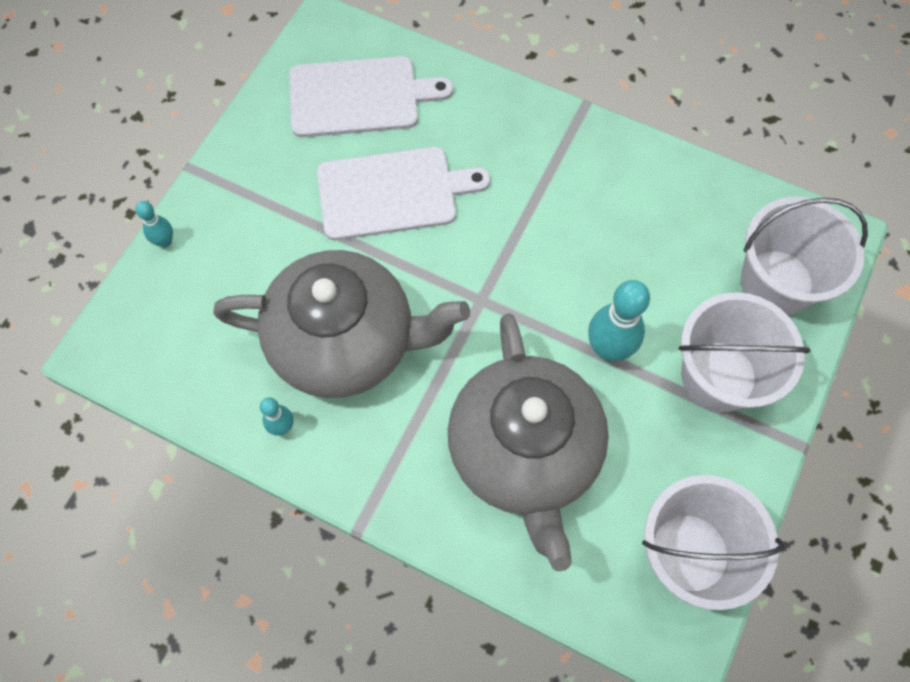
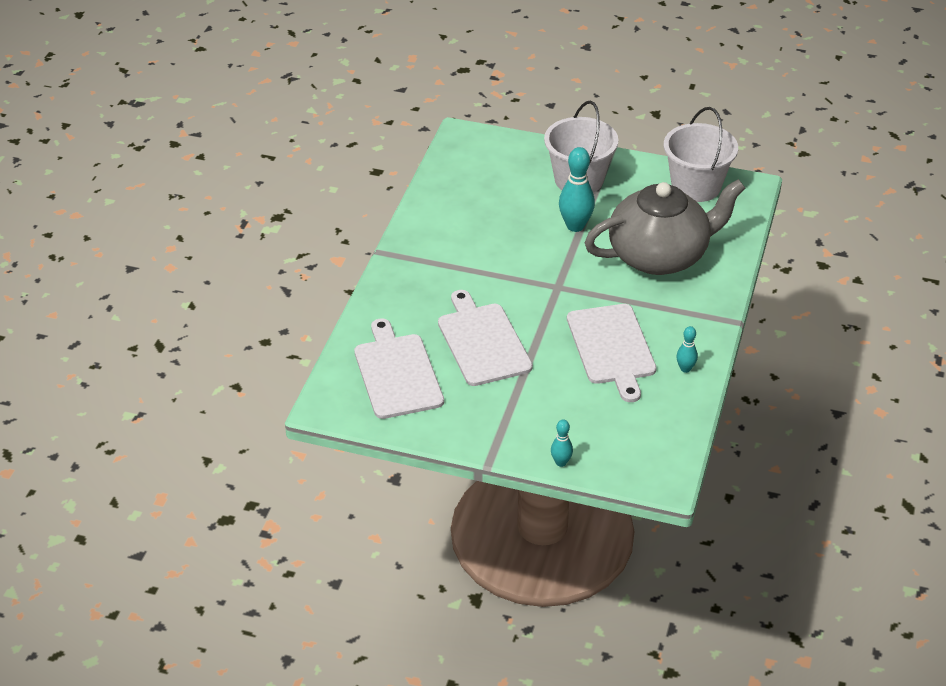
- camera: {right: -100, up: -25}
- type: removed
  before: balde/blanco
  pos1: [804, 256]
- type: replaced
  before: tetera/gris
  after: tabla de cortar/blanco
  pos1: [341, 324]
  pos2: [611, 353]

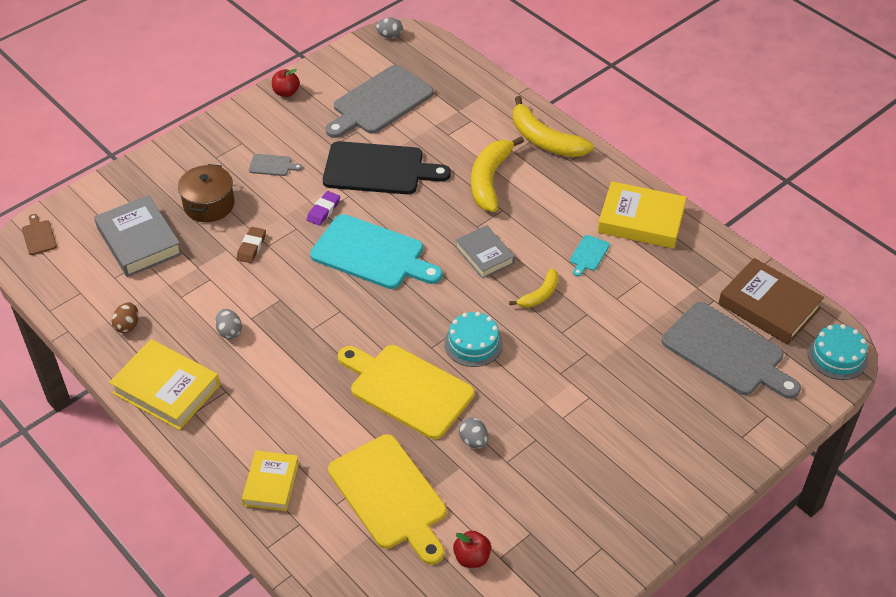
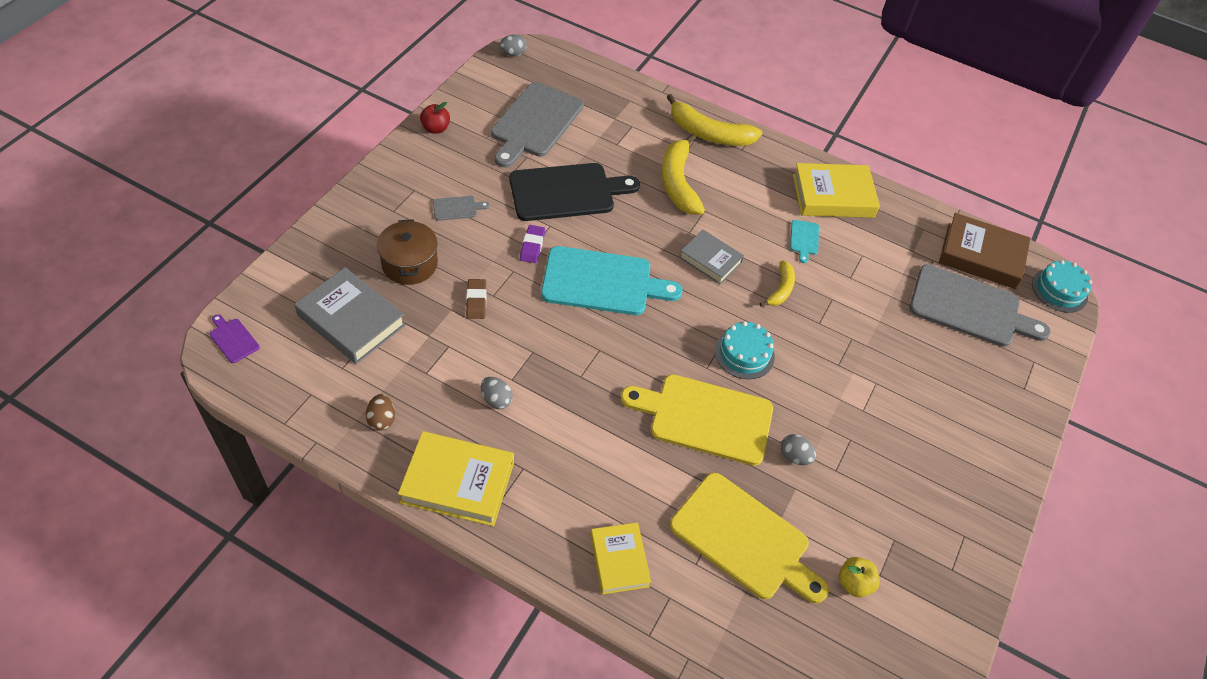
- camera: {right: -25, up: 5}
- type: recoloured
  before: tabla de cortar/marrón
  after: tabla de cortar/morado
  pos1: [39, 234]
  pos2: [235, 338]
- type: recoloured
  before: manzana/rojo
  after: manzana/amarillo
  pos1: [472, 549]
  pos2: [859, 577]

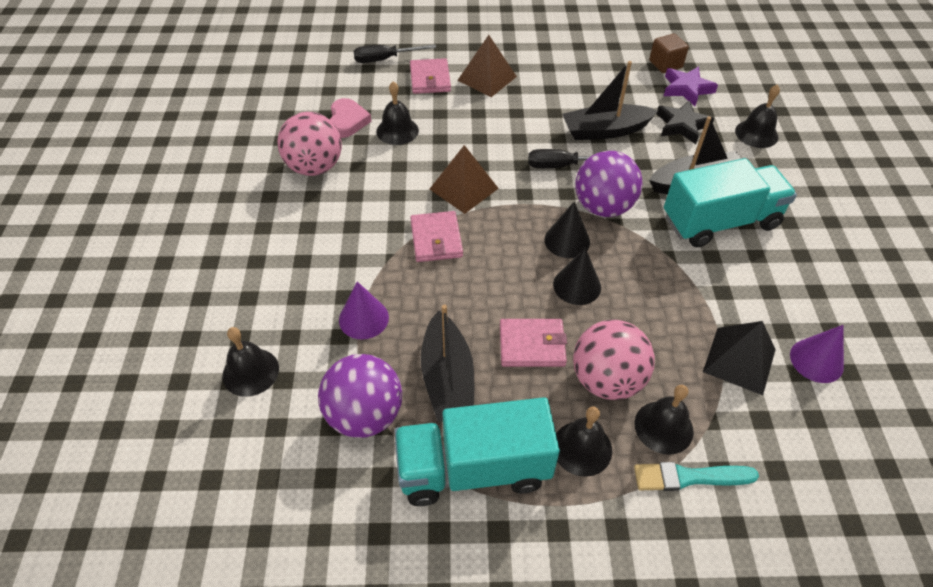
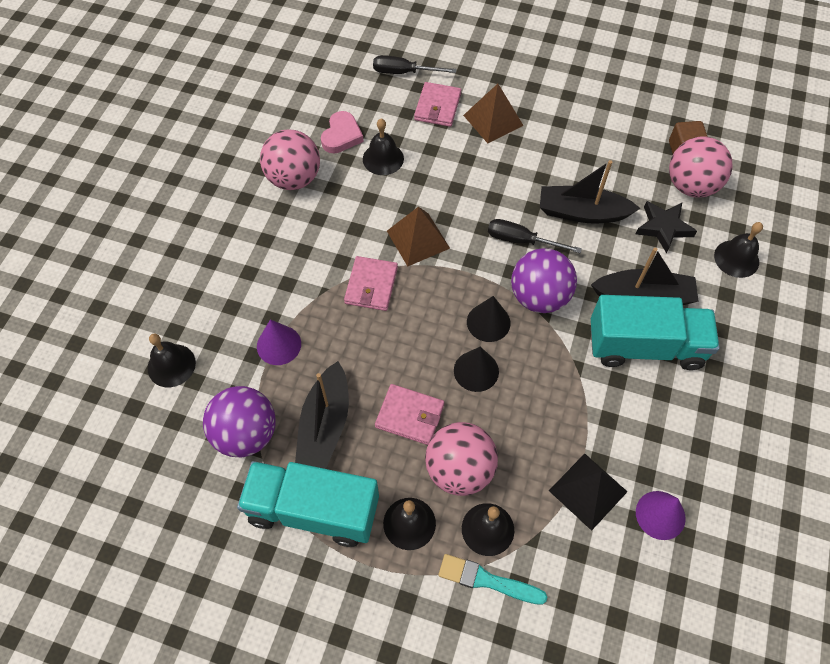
- camera: {right: 20, up: 10}
- type: replaced
  before: estrella/morado
  after: pelota/rosa
  pos1: [691, 86]
  pos2: [700, 167]

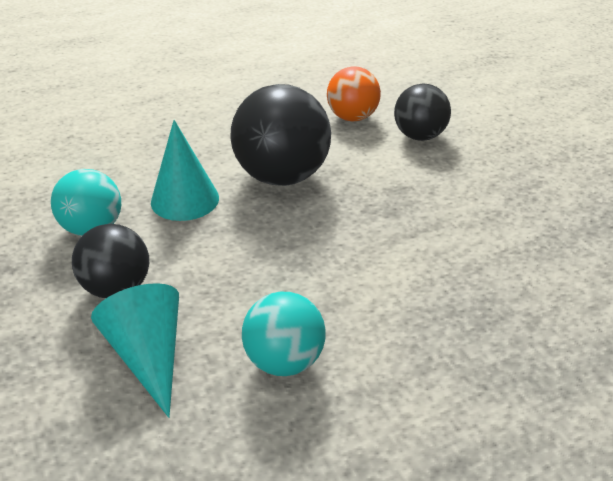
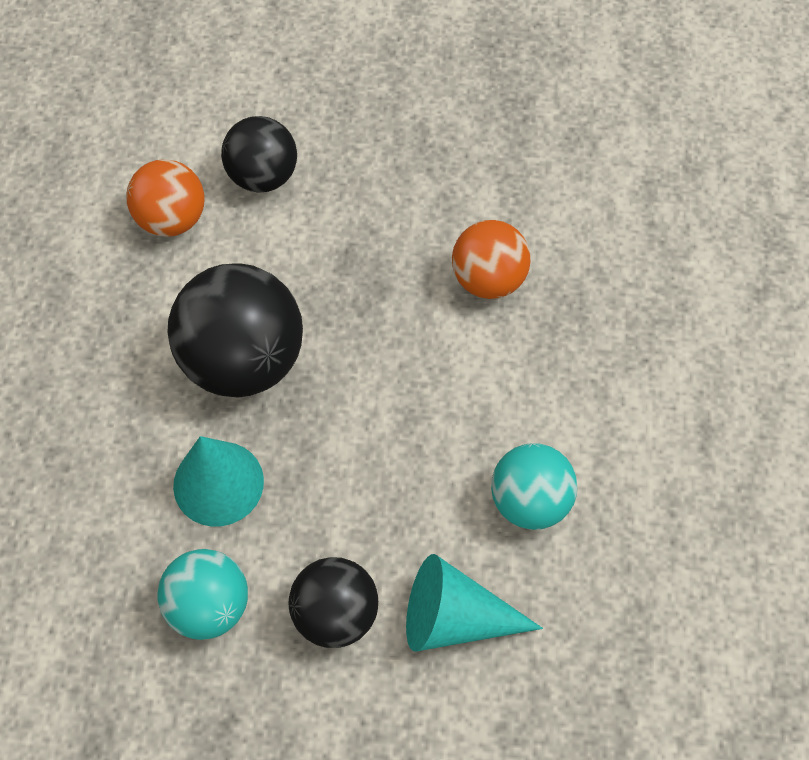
- camera: {right: -60, up: 25}
- type: added
  after: pelota/naranja
  pos2: [491, 259]

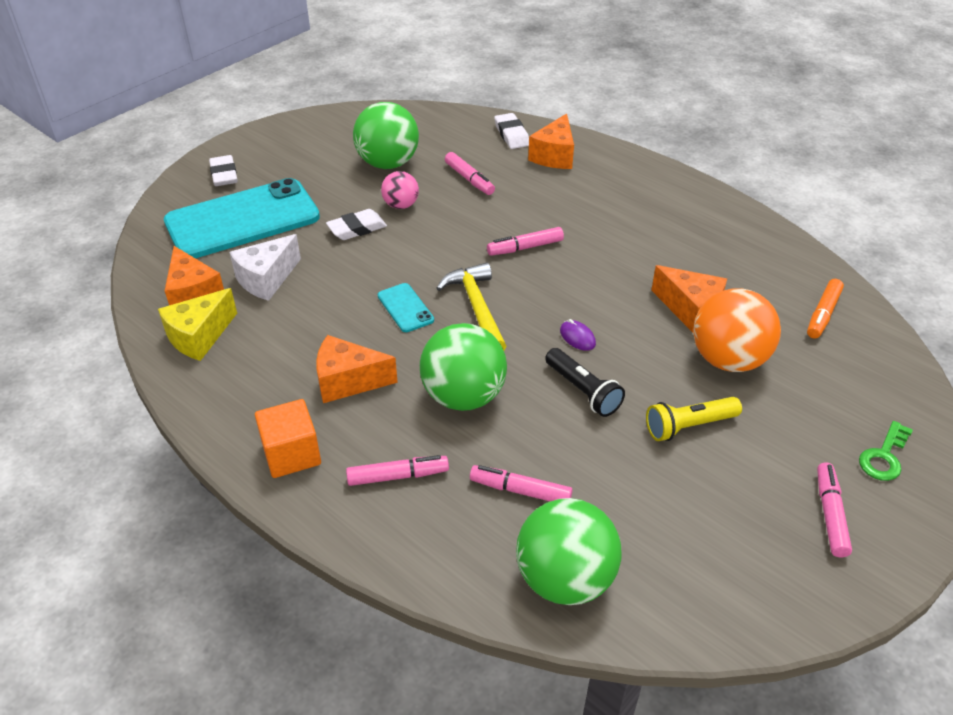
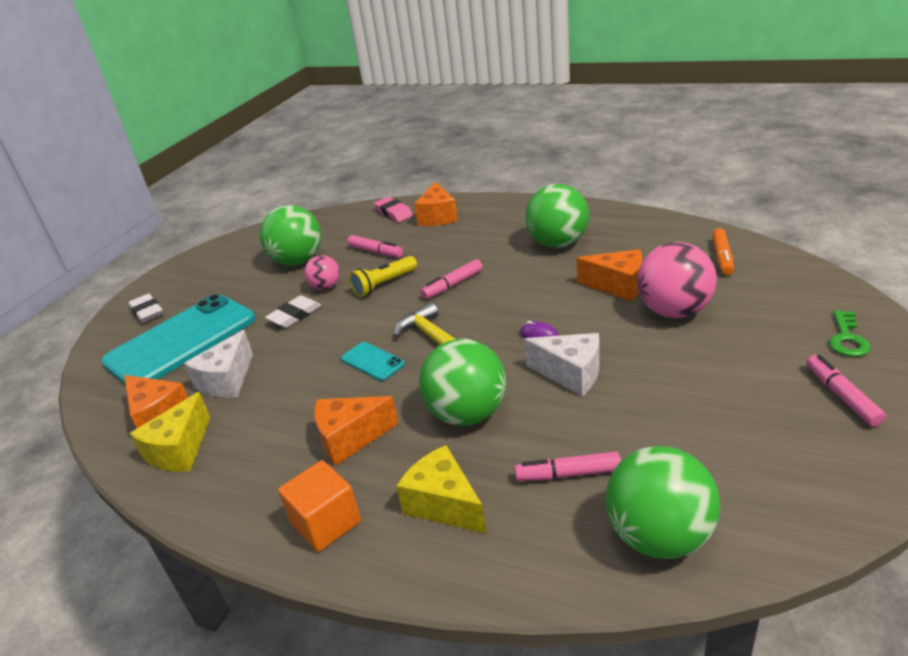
- camera: {right: -15, up: -10}
- type: recoloured
  before: goma de borrar/blanco
  after: goma de borrar/rosa
  pos1: [512, 131]
  pos2: [393, 209]
- type: recoloured
  before: pelota/naranja
  after: pelota/rosa
  pos1: [737, 330]
  pos2: [677, 280]
- type: replaced
  before: lámpara de mano/negro
  after: queso/blanco
  pos1: [585, 382]
  pos2: [561, 364]
- type: moved
  before: lámpara de mano/amarillo
  pos1: [694, 419]
  pos2: [383, 276]
- type: replaced
  before: rotulador/rosa
  after: queso/amarillo
  pos1: [397, 470]
  pos2: [441, 489]
- type: added
  after: pelota/verde
  pos2: [557, 216]

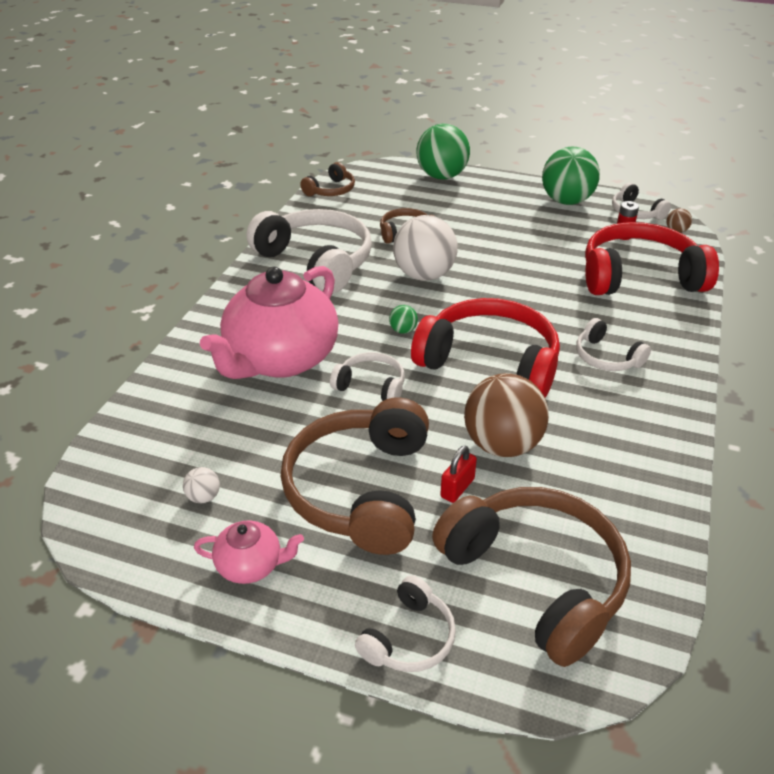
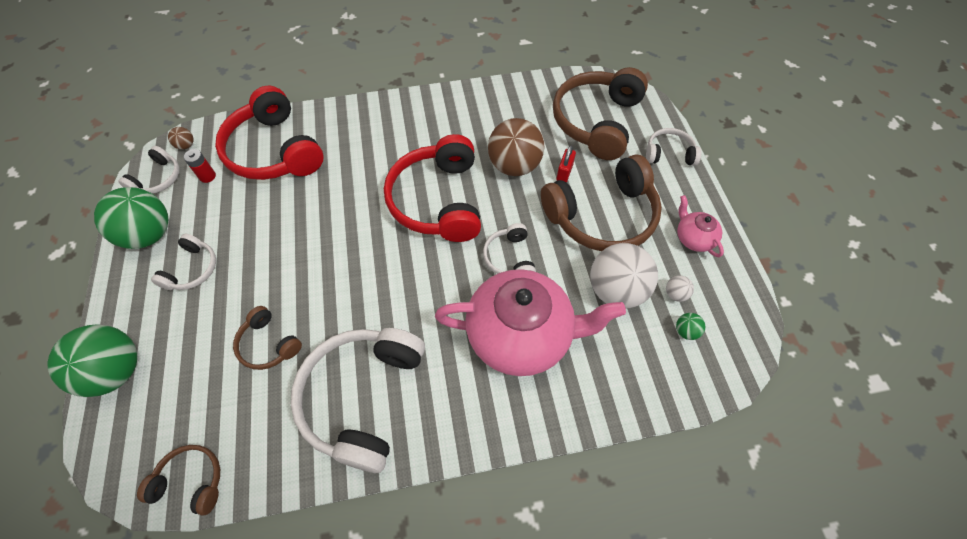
- camera: {right: -120, up: 20}
- type: moved
  before: pelota/blanco
  pos1: [425, 248]
  pos2: [624, 276]
- type: moved
  before: pelota/verde
  pos1: [403, 319]
  pos2: [691, 326]
- type: moved
  before: auriculares/blanco
  pos1: [613, 344]
  pos2: [183, 261]
- type: turned
  before: candado/rojo
  pos1: [458, 474]
  pos2: [566, 164]
  turn: -75

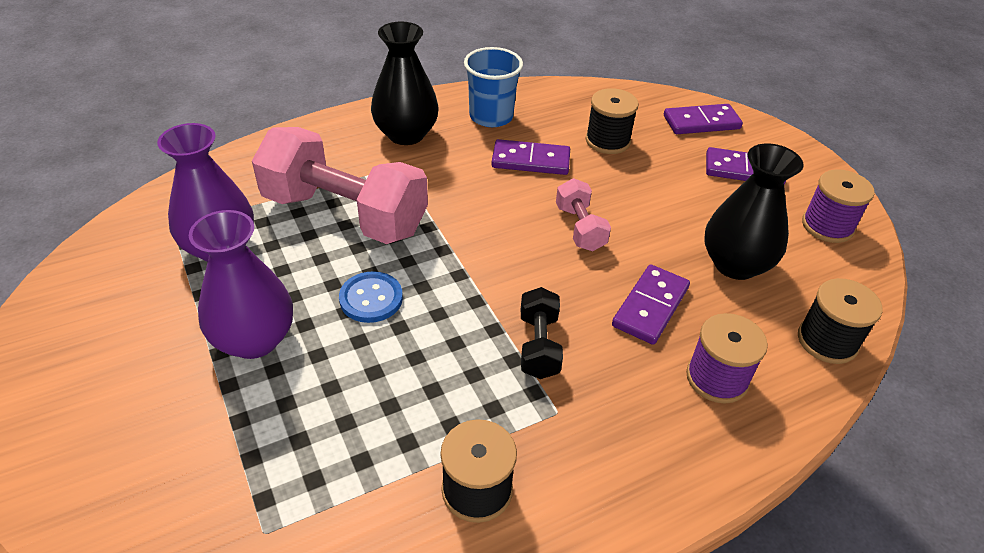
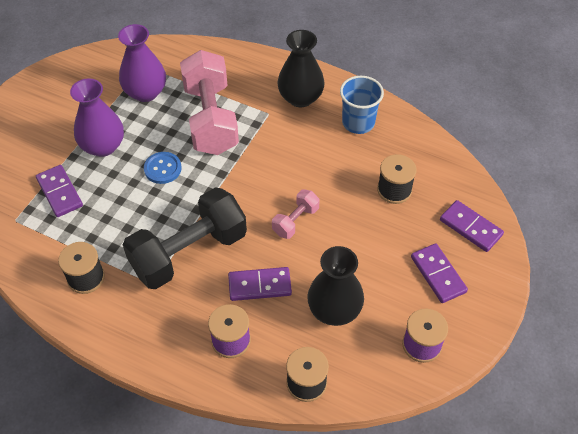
- camera: {right: 55, up: 10}
- type: moved
  before: ficha de dominó/morado
  pos1: [530, 157]
  pos2: [59, 191]
- type: resized
  before: mancuerna/negro
  pos1: [542, 333]
  pos2: [185, 238]
  scale: 2.14

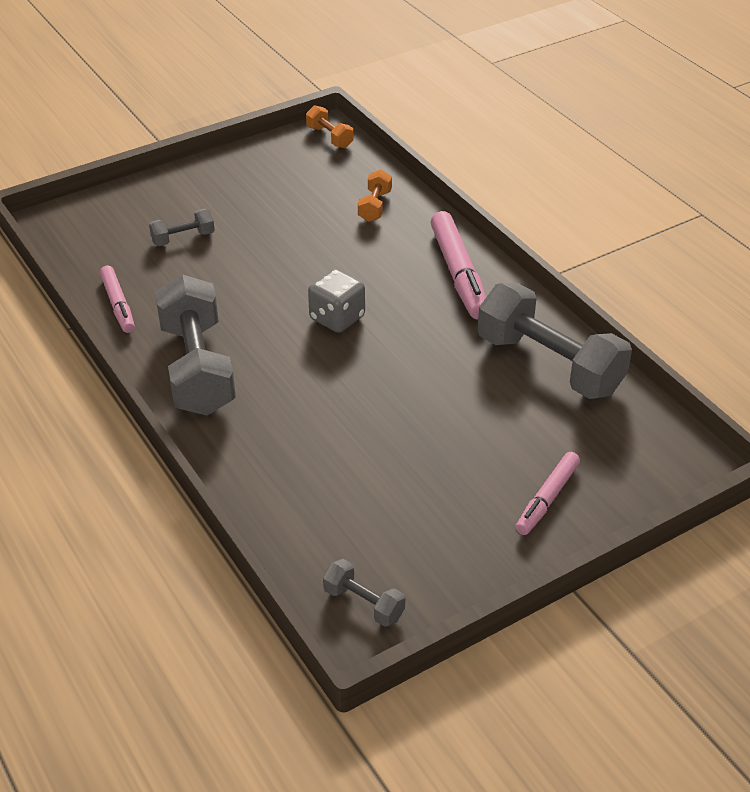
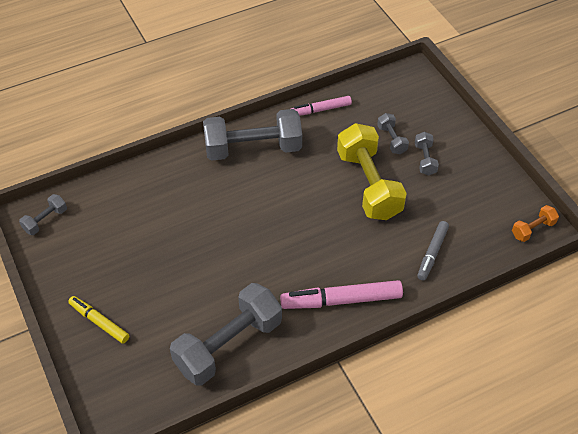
- camera: {right: 95, up: 10}
- type: replaced
  before: mancuerna/naranja
  after: rotulador/gris
  pos1: [375, 195]
  pos2: [433, 250]
- type: removed
  before: dado/gris
  pos1: [336, 301]
- type: recoloured
  before: rotulador/rosa
  after: rotulador/amarillo
  pos1: [548, 493]
  pos2: [98, 320]
- type: added
  after: mancuerna/amarillo
  pos2: [372, 171]
- type: added
  after: mancuerna/gris
  pos2: [427, 154]

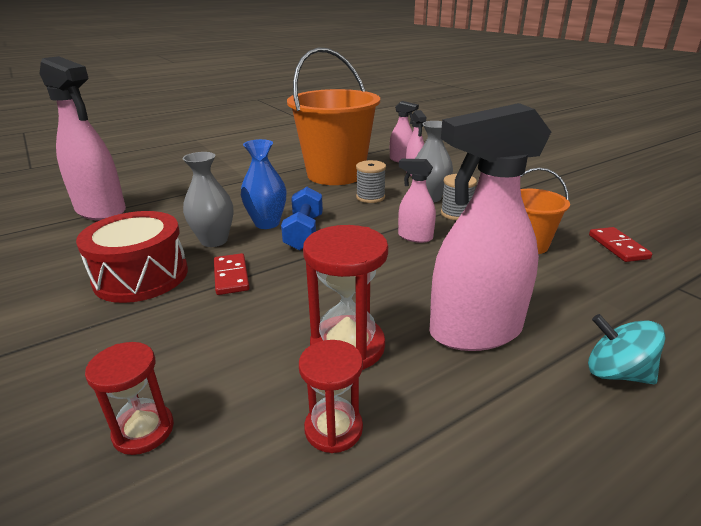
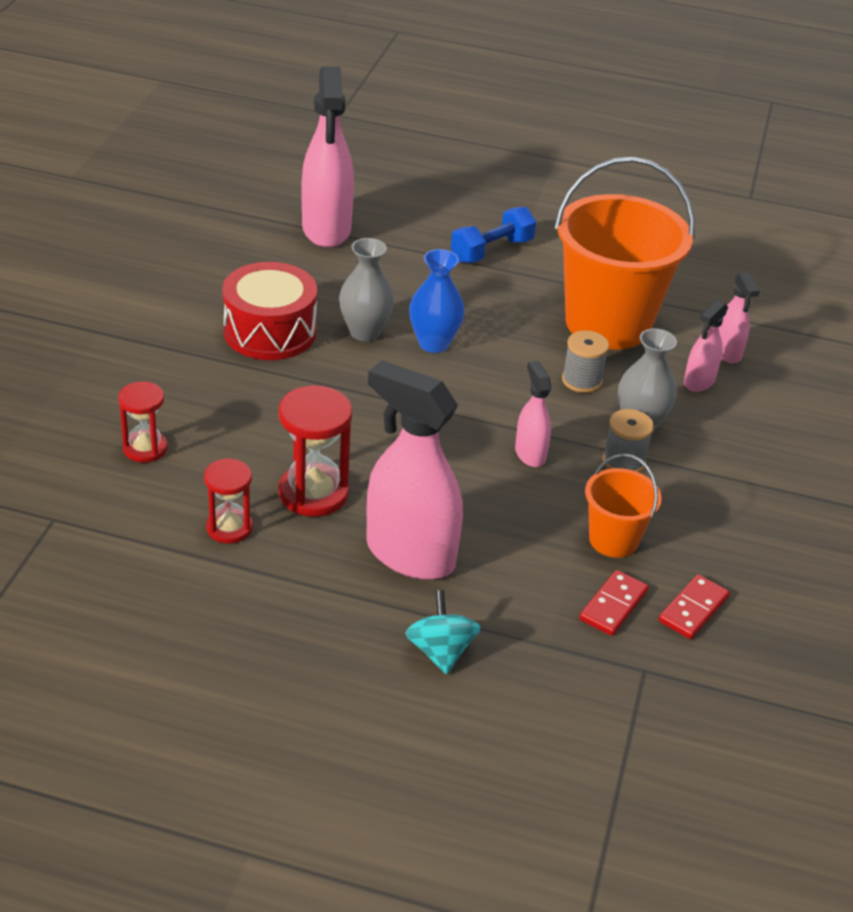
- camera: {right: 45, up: 10}
- type: moved
  before: mancuerna/azul
  pos1: [302, 219]
  pos2: [493, 235]
- type: moved
  before: ficha de dominó/rojo
  pos1: [232, 274]
  pos2: [614, 603]

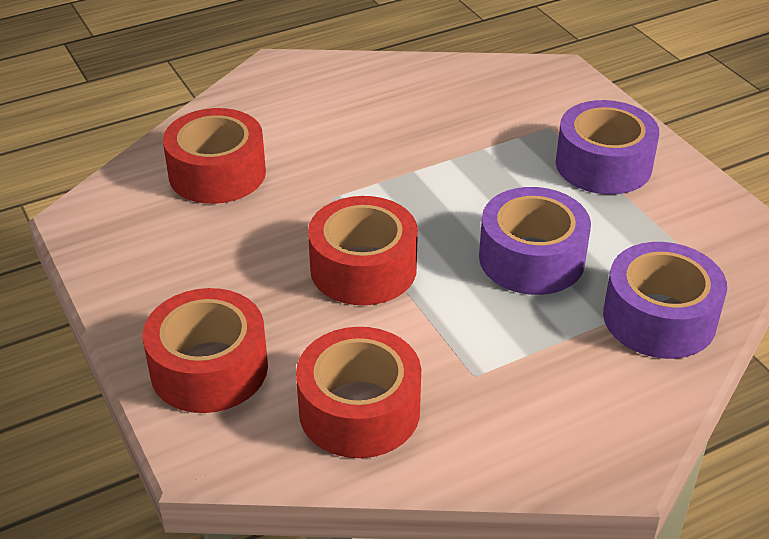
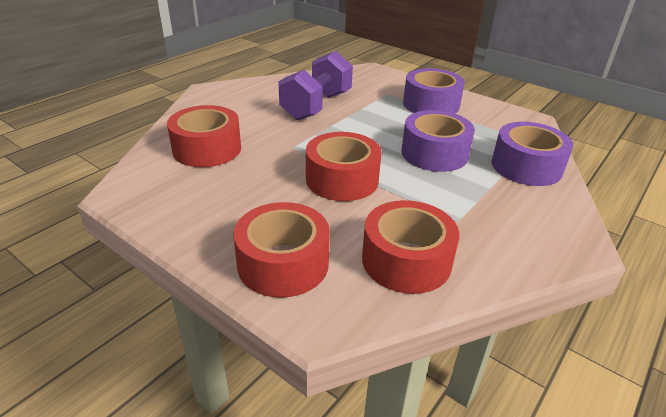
- camera: {right: -25, up: -5}
- type: added
  after: mancuerna/morado
  pos2: [315, 85]

